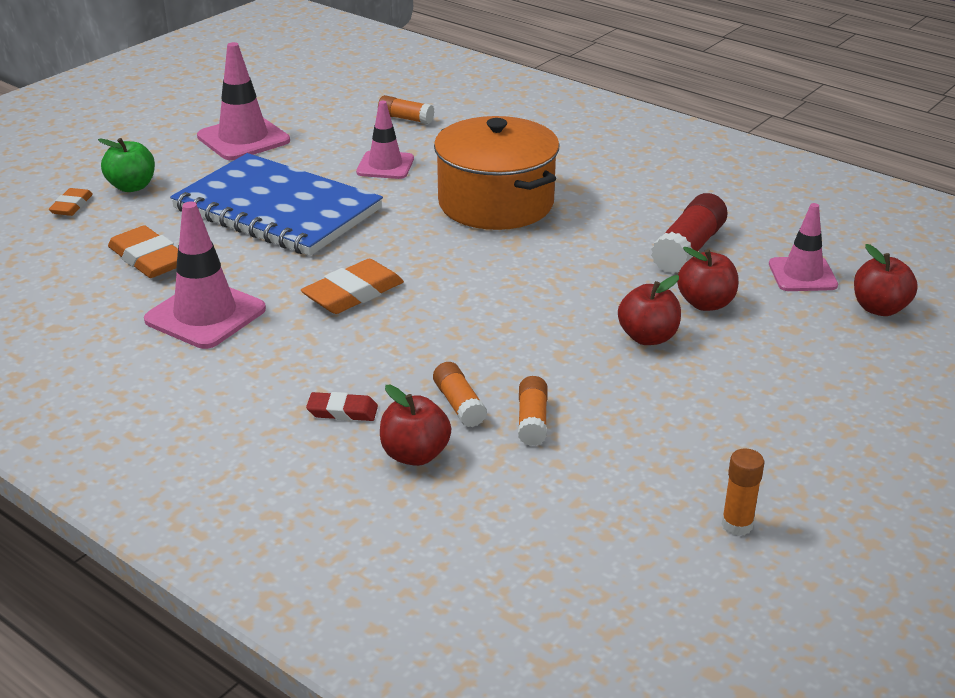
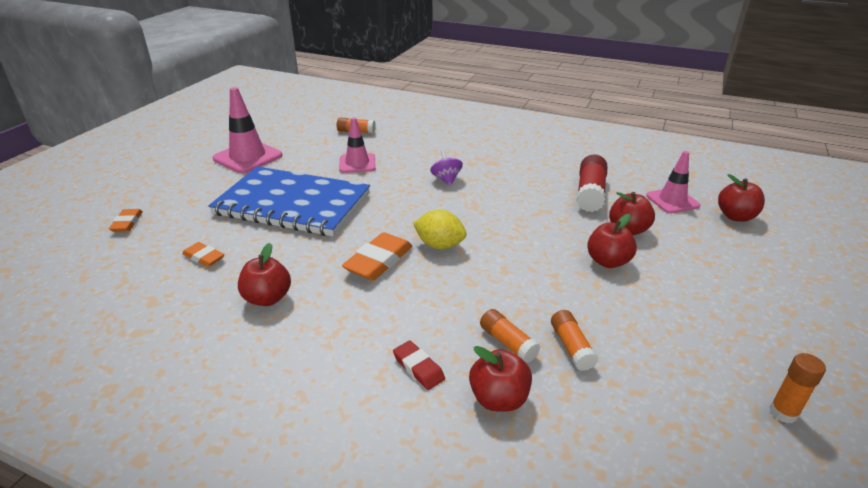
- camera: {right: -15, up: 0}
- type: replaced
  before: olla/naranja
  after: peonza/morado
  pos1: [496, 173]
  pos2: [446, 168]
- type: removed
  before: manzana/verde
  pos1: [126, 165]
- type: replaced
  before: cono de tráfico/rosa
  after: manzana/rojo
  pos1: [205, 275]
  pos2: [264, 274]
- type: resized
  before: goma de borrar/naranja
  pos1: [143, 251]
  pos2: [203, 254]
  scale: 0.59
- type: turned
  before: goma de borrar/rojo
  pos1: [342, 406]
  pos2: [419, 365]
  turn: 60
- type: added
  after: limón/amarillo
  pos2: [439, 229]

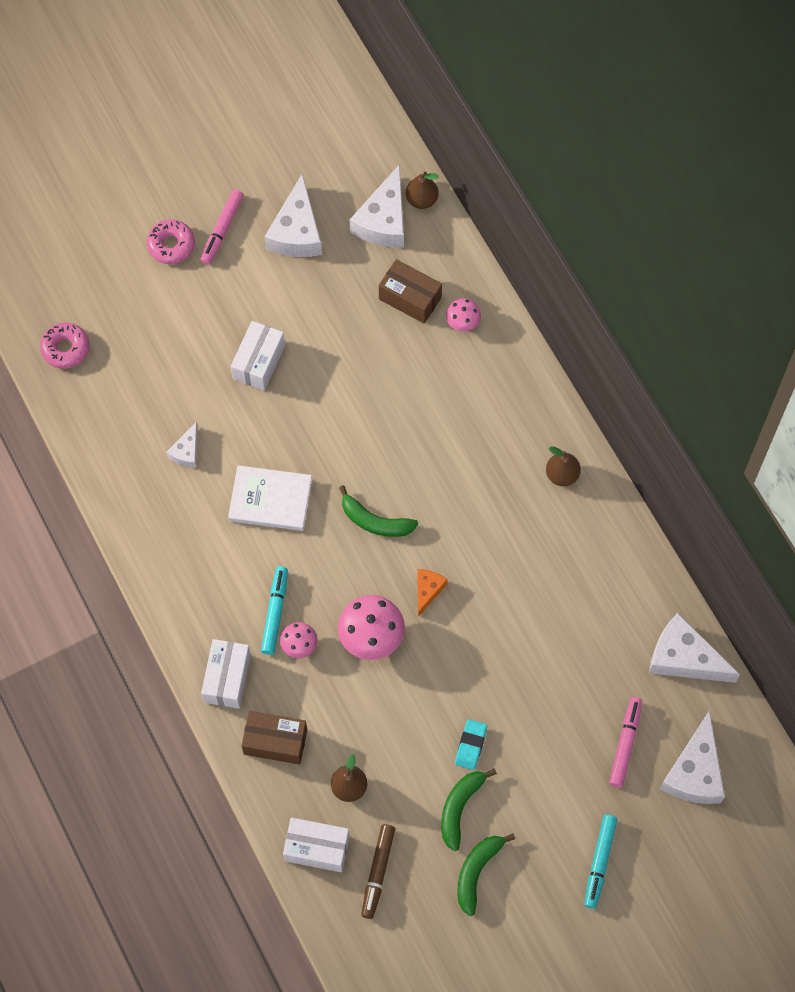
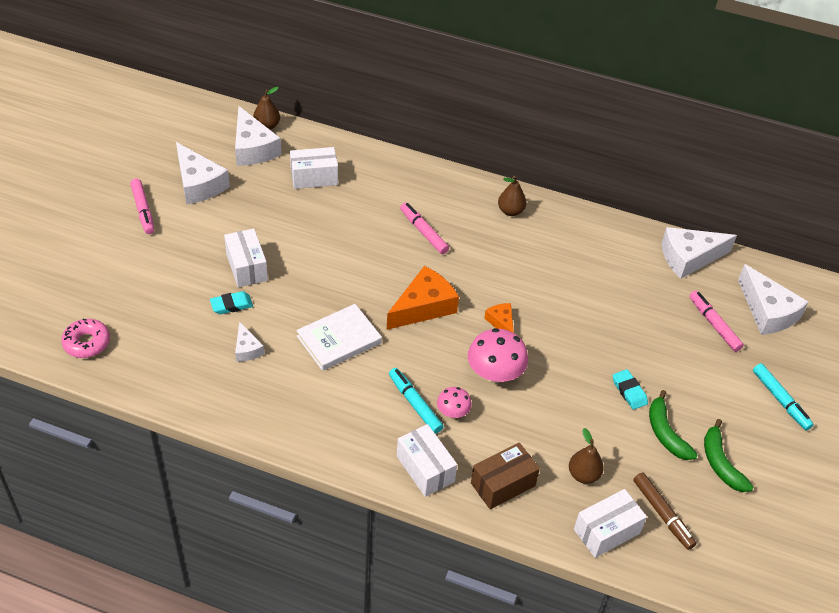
- camera: {right: -45, up: -20}
- type: removed
  before: rosquilla/rosa
  pos1: [171, 241]
- type: recoloured
  before: caja/marrón
  after: caja/blanco
  pos1: [410, 291]
  pos2: [314, 168]
- type: removed
  before: seta/rosa
  pos1: [463, 315]
- type: replaced
  before: plátano/verde
  after: queso/naranja
  pos1: [378, 511]
  pos2: [423, 298]
- type: added
  after: rotulador/rosa
  pos2: [424, 228]
- type: added
  after: goma de borrar/turquesa
  pos2: [231, 302]

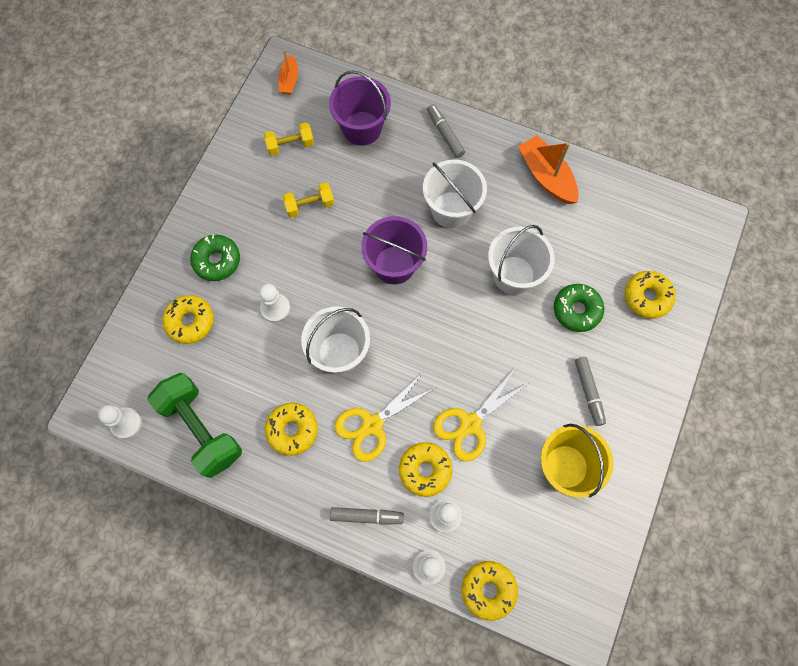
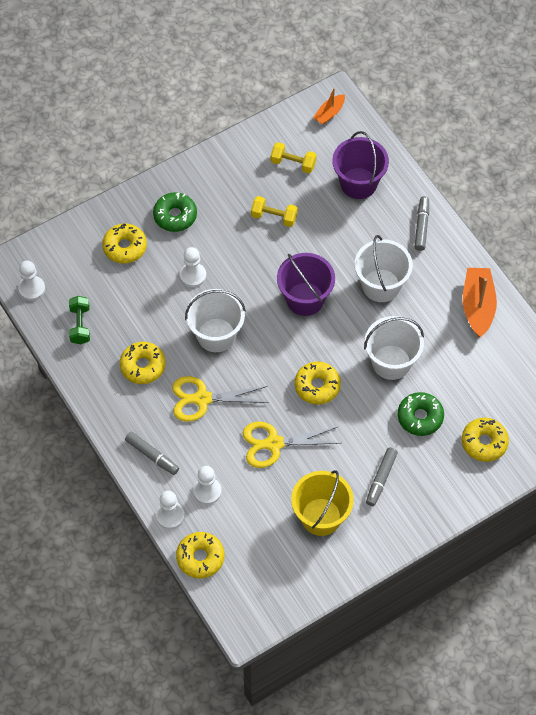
- camera: {right: 35, up: -10}
- type: resized
  before: mancuerna/verde
  pos1: [194, 425]
  pos2: [79, 320]
  scale: 0.53
- type: moved
  before: rosquilla/amarillo
  pos1: [425, 469]
  pos2: [318, 383]

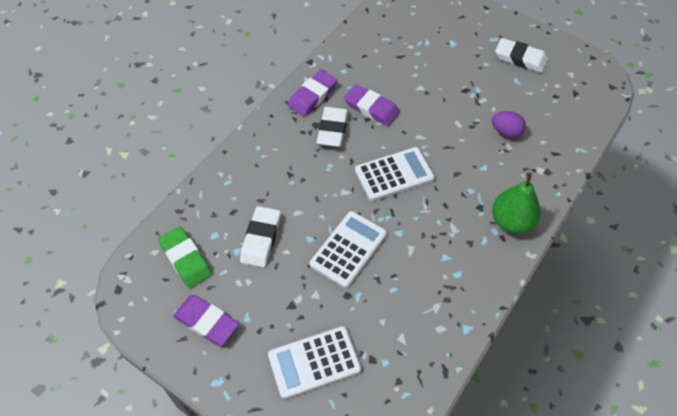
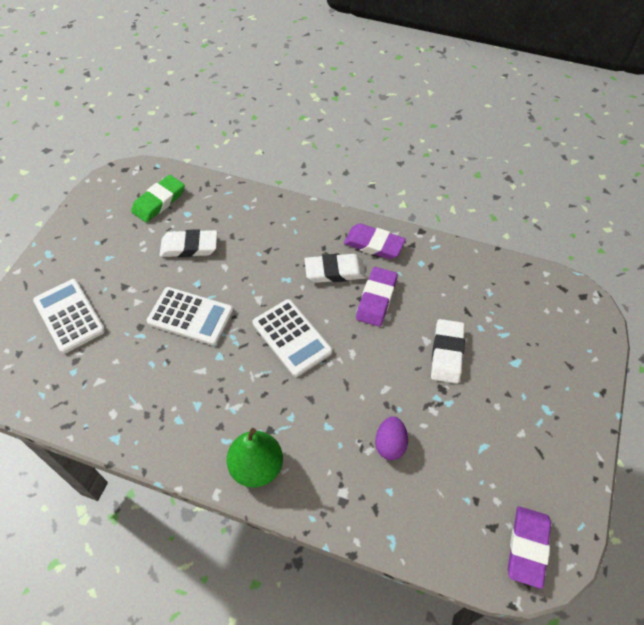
- camera: {right: 75, up: 0}
- type: moved
  before: goma de borrar/blanco
  pos1: [521, 55]
  pos2: [448, 351]
- type: moved
  before: goma de borrar/morado
  pos1: [206, 320]
  pos2: [529, 547]

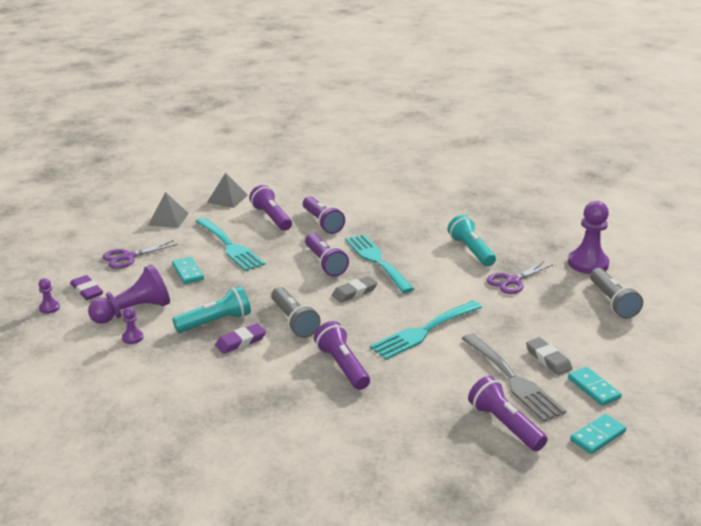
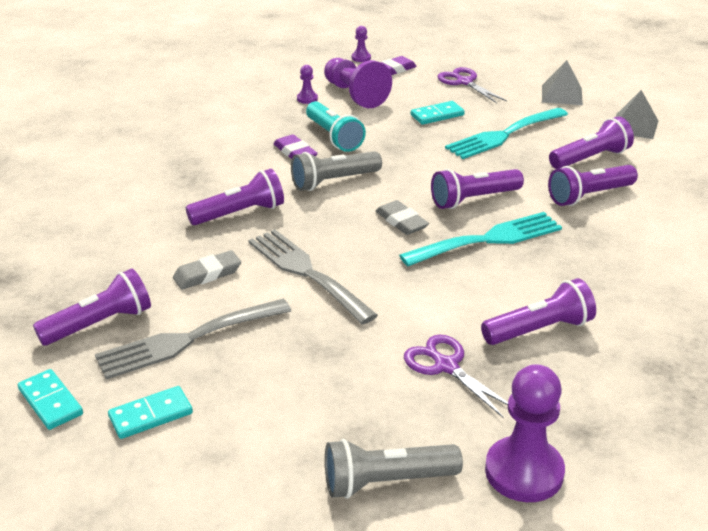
- camera: {right: 90, up: 5}
- type: recoloured
  before: lámpara de mano/turquesa
  after: lámpara de mano/morado
  pos1: [472, 241]
  pos2: [538, 311]
- type: recoloured
  before: tenedor/turquesa
  after: tenedor/gris
  pos1: [426, 330]
  pos2: [313, 277]
- type: moved
  before: goma de borrar/gris
  pos1: [549, 356]
  pos2: [207, 270]

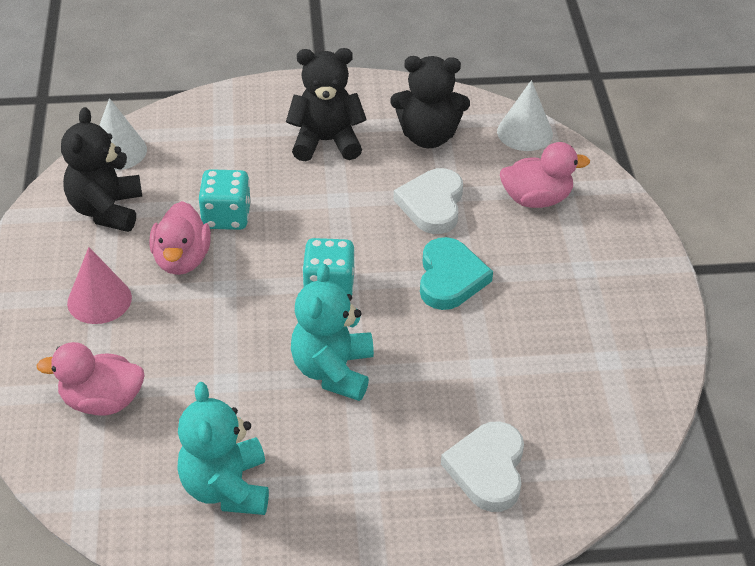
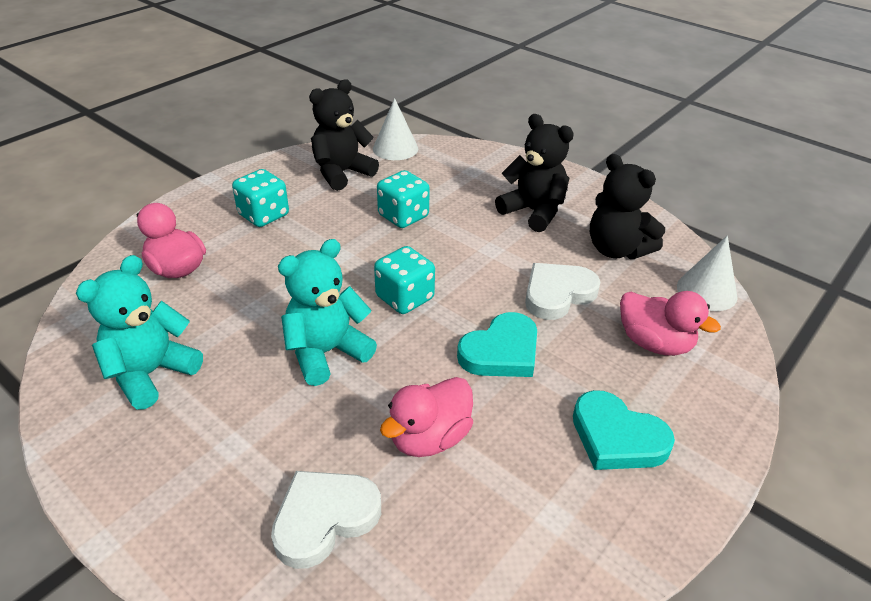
- camera: {right: 45, up: -5}
- type: moved
  before: pato/rosa
  pos1: [180, 238]
  pos2: [426, 417]
- type: replaced
  before: cono/rosa
  after: dado/turquesa
  pos1: [99, 285]
  pos2: [260, 198]
- type: added
  after: corazón/turquesa
  pos2: [624, 430]

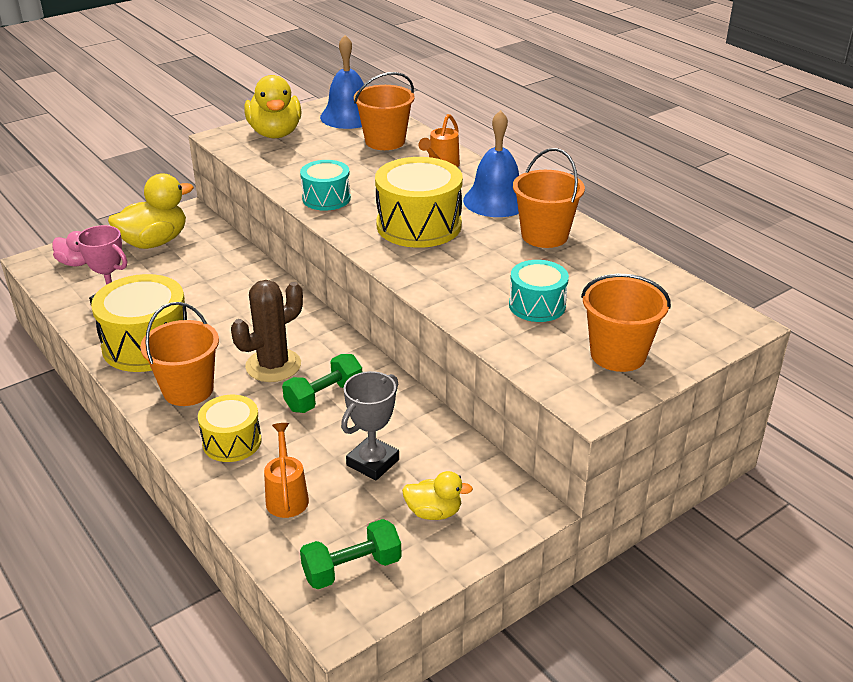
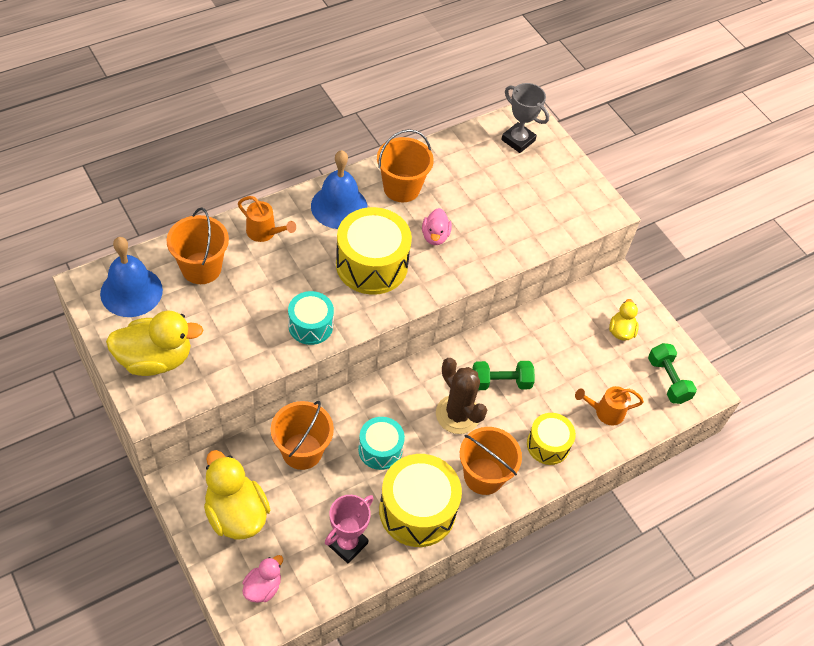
- camera: {right: -90, up: 20}
- type: moved
  before: tambor/turquesa
  pos1: [539, 291]
  pos2: [381, 443]
- type: moved
  before: balde/naranja
  pos1: [626, 323]
  pos2: [302, 435]
- type: turned
  before: mancuerna/verde
  pos1: [322, 383]
  pos2: [503, 375]
  turn: -60
- type: moved
  before: trofeo/gris
  pos1: [370, 425]
  pos2: [525, 118]
- type: added
  after: pato/rosa
  pos2: [437, 226]

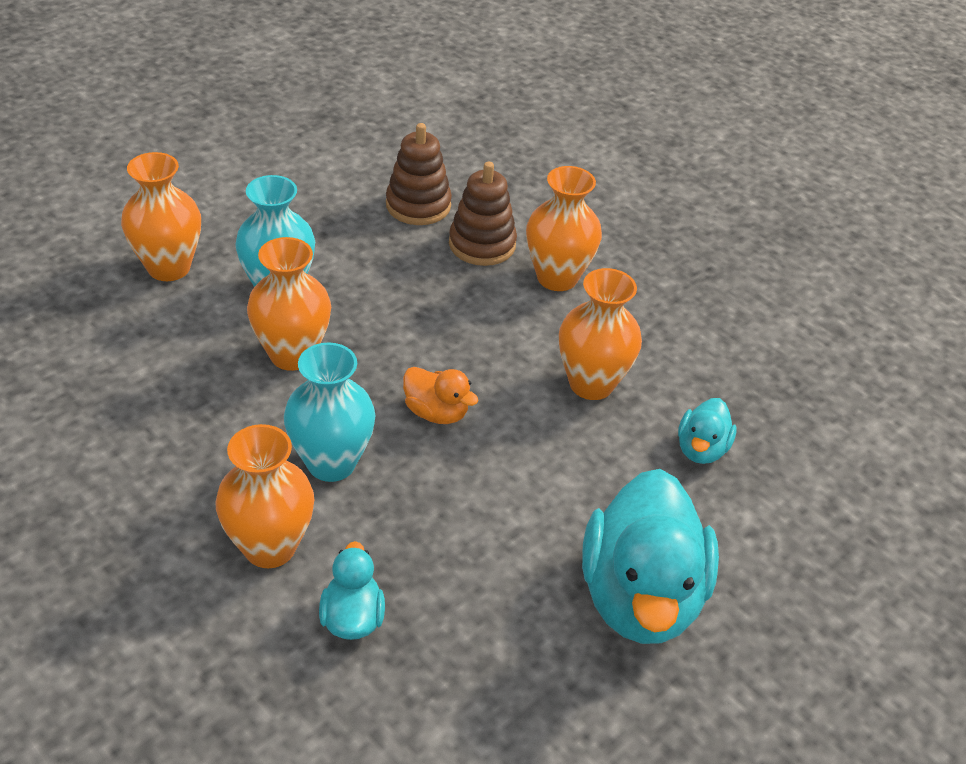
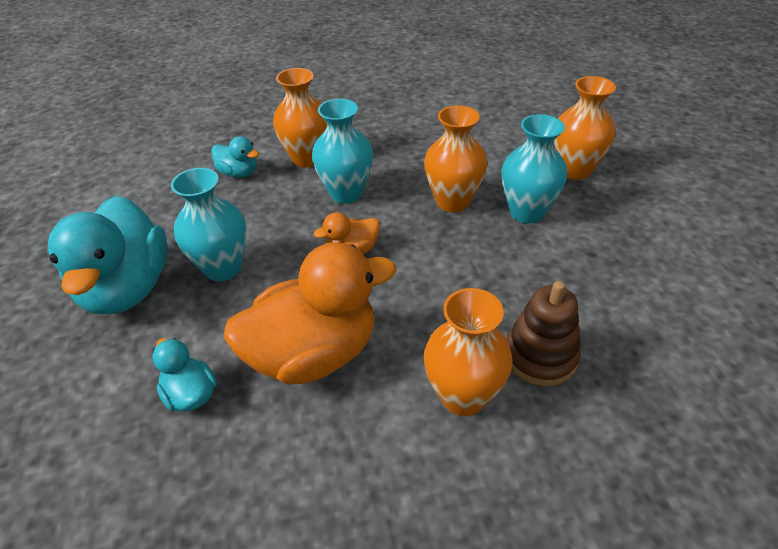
- camera: {right: 125, up: 0}
- type: removed
  before: juguete apilable/marrón
  pos1: [419, 174]
- type: replaced
  before: florero/naranja
  after: pato/naranja
  pos1: [600, 334]
  pos2: [309, 313]
- type: turned
  before: pato/turquesa
  pos1: [650, 556]
  pos2: [107, 255]
  turn: -135
- type: added
  after: florero/turquesa
  pos2: [208, 224]

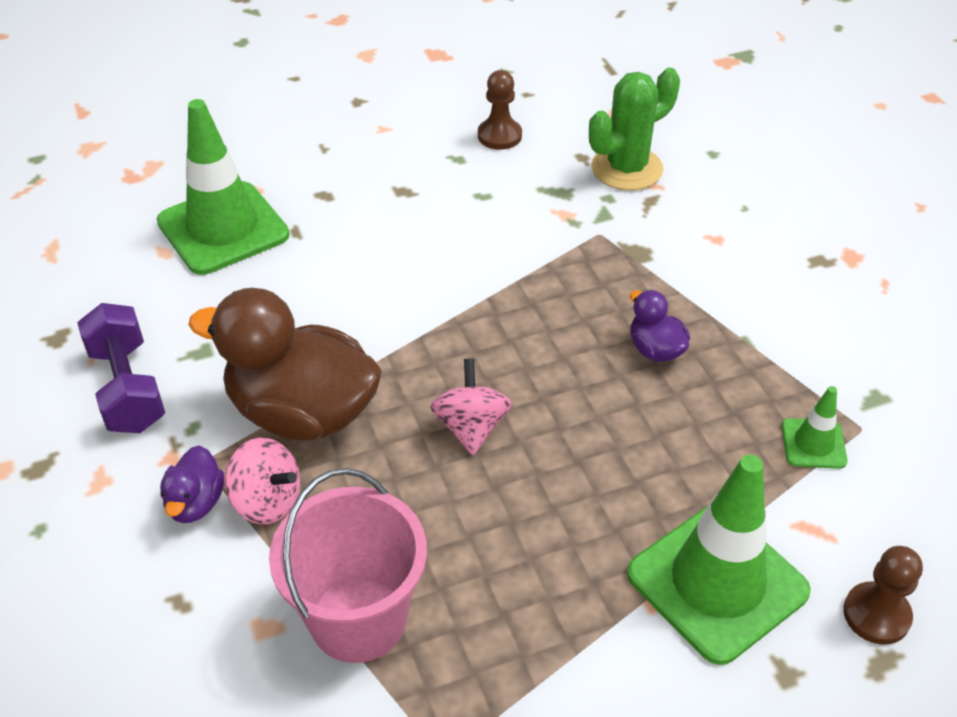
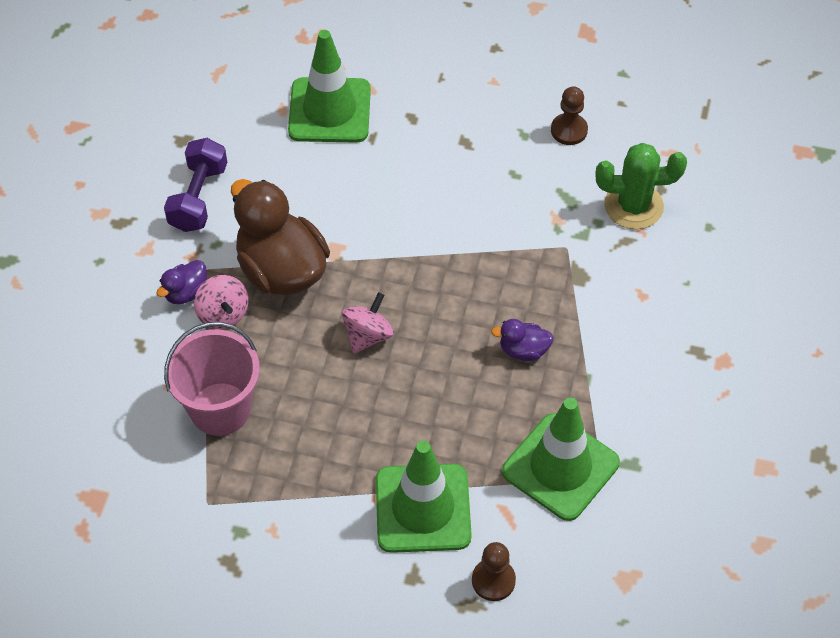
- camera: {right: 35, up: 10}
- type: turned
  before: pato/morado
  pos1: [660, 326]
  pos2: [522, 340]
  turn: -90
- type: resized
  before: cono de tráfico/verde
  pos1: [815, 427]
  pos2: [561, 459]
  scale: 2.13

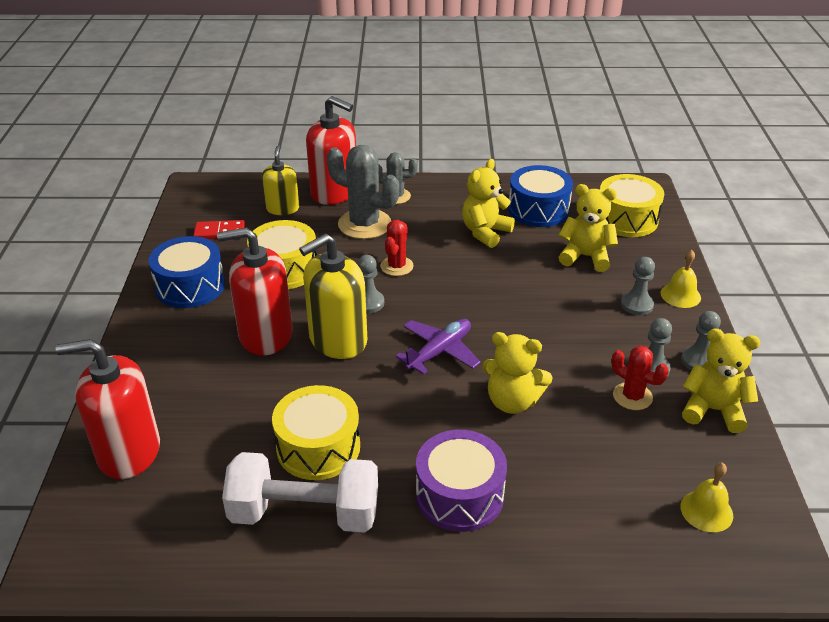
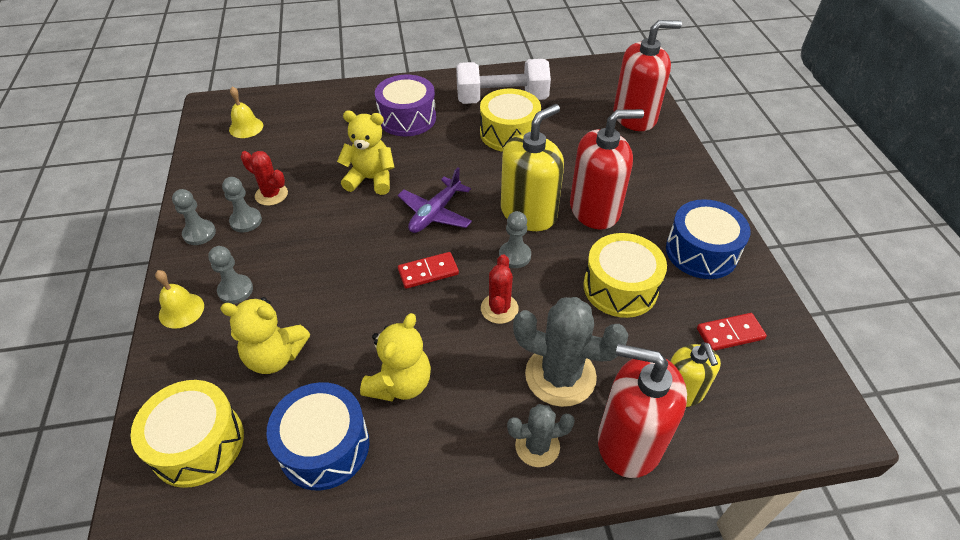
- camera: {right: 170, up: 10}
- type: removed
  before: osito/amarillo
  pos1: [721, 381]
- type: added
  after: ficha de dominó/rojo
  pos2: [428, 270]

